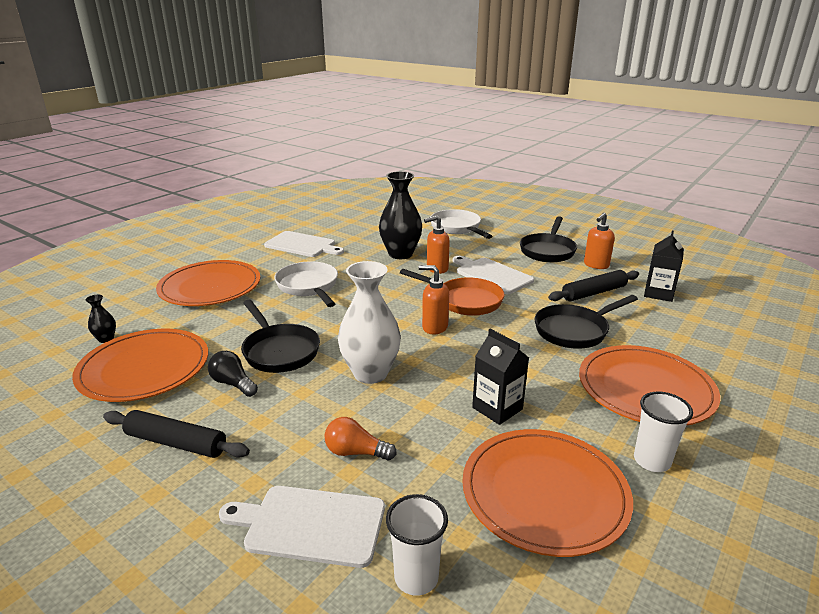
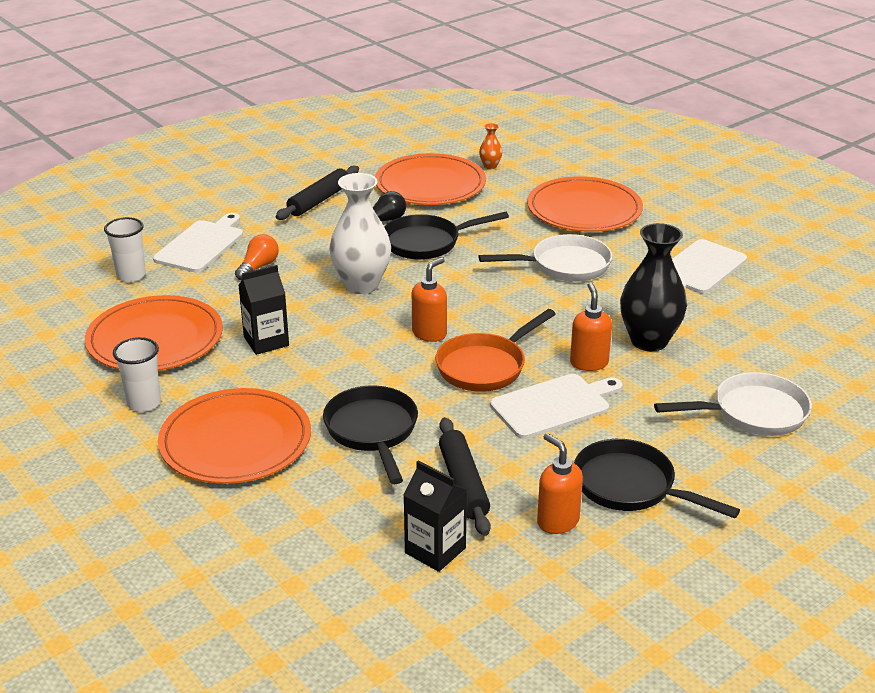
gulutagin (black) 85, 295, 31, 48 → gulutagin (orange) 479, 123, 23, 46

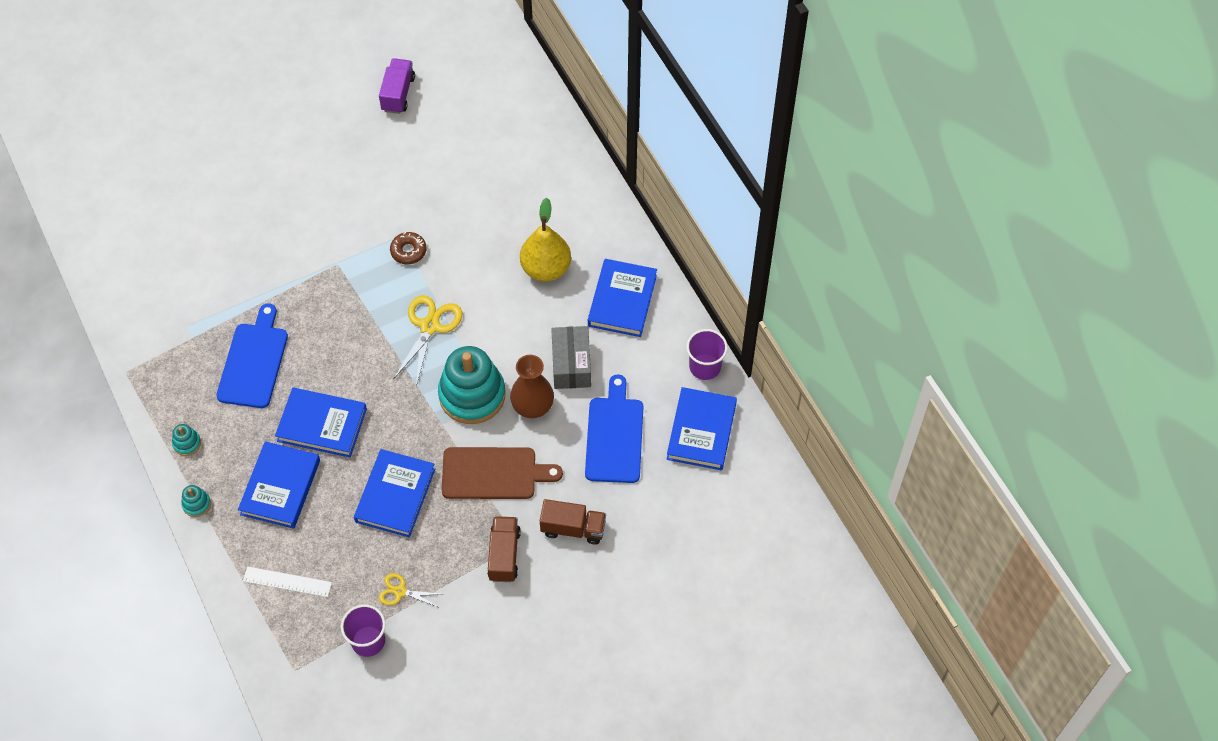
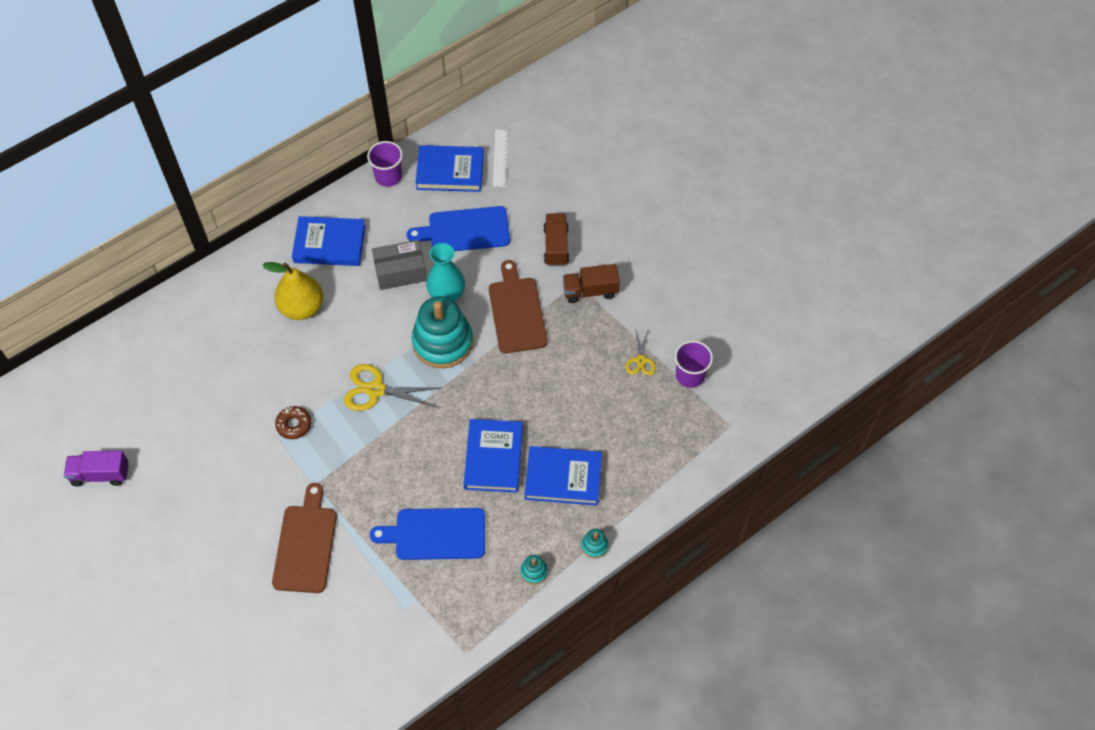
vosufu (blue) 354, 449, 81, 88 → -
- → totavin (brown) 272, 483, 65, 110
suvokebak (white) 243, 566, 89, 31 → suvokebak (white) 493, 130, 15, 57, relocated
gulutagin (brown) 510, 355, 44, 63 → gulutagin (turquoise) 426, 243, 39, 58

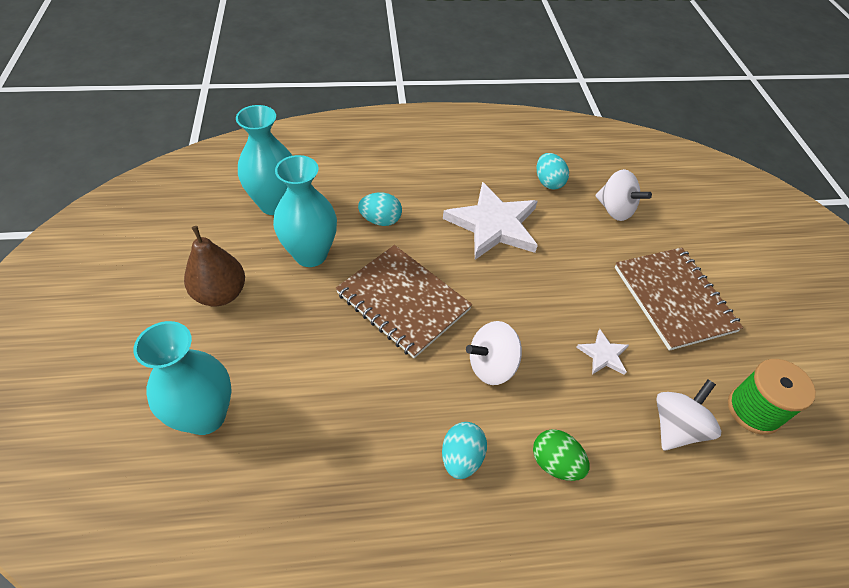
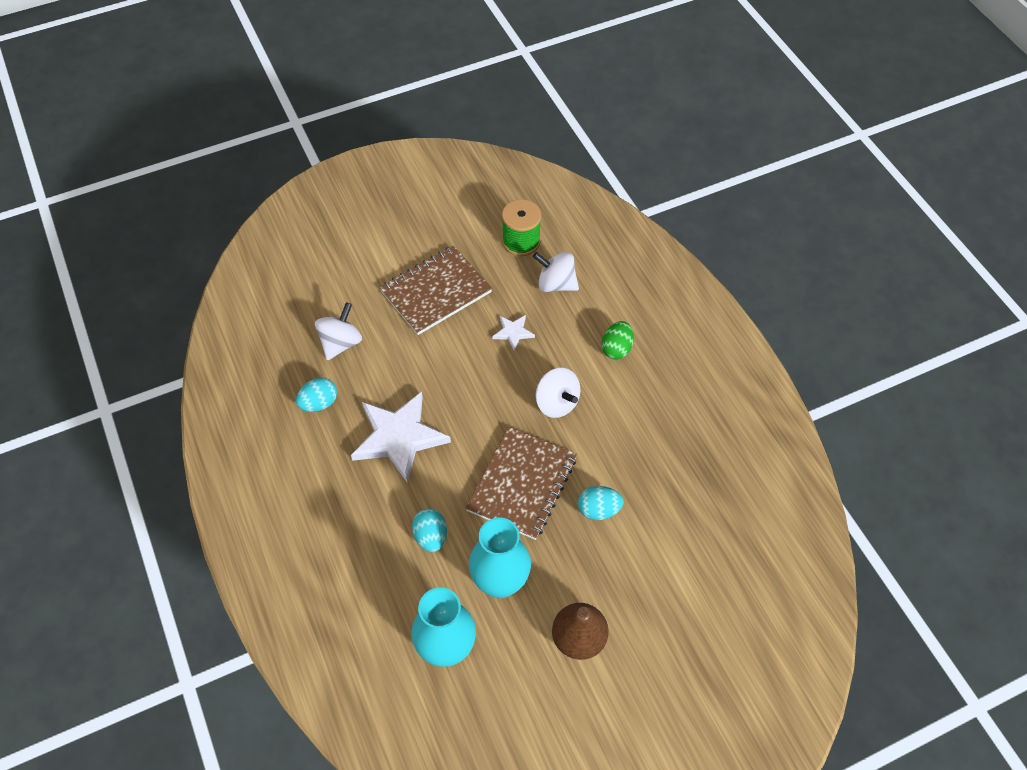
gulutagin (turquoise) 134, 321, 98, 114 → -
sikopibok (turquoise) 442, 422, 45, 57 → sikopibok (turquoise) 578, 486, 46, 34, relocated

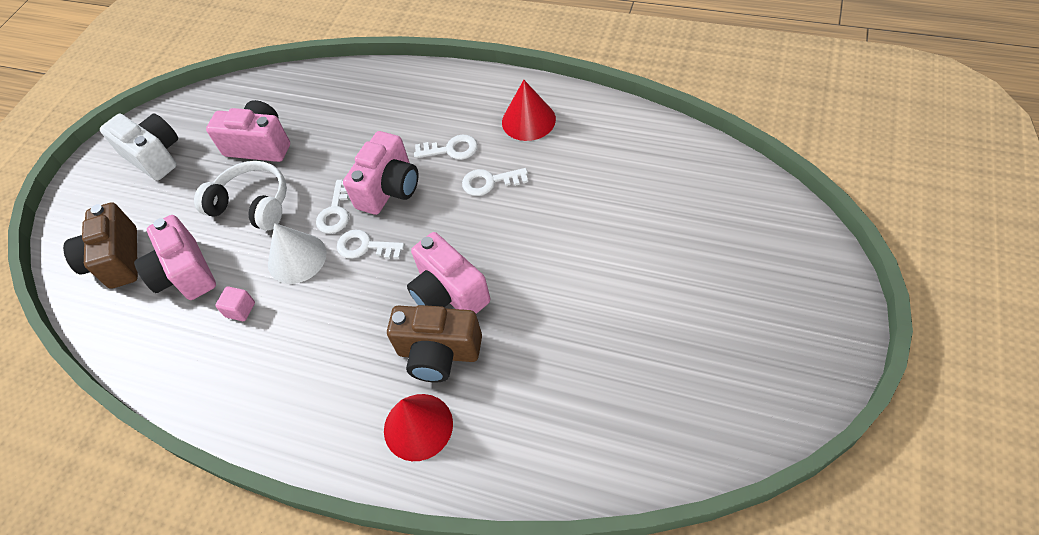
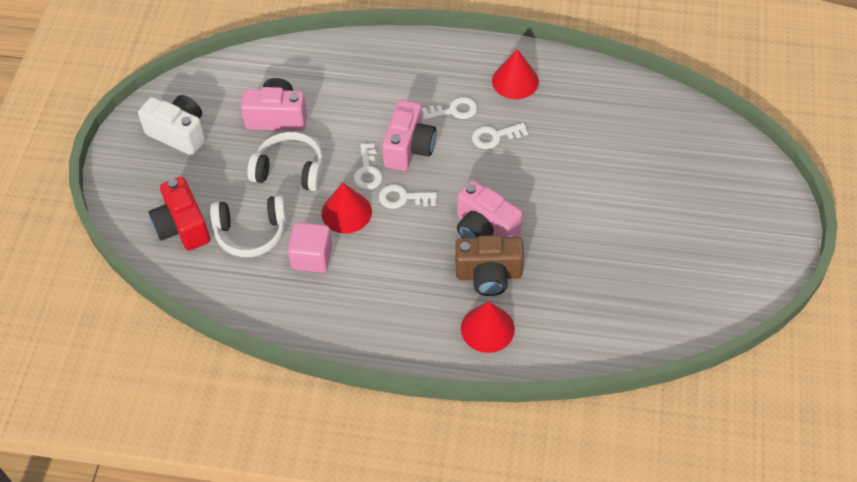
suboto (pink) 134, 215, 82, 85 → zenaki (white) 210, 195, 77, 62
suboto (brown) 63, 202, 75, 87 → suboto (red) 148, 177, 62, 74
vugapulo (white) 268, 223, 59, 61 → vugapulo (red) 322, 183, 50, 51
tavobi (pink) 215, 286, 40, 35 → tavobi (pink) 288, 222, 44, 51, x1.79

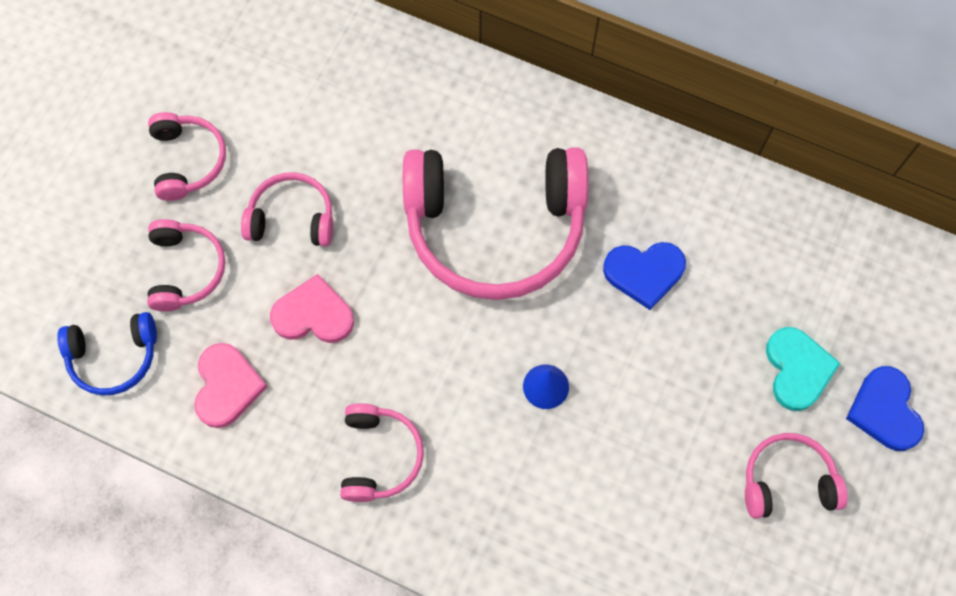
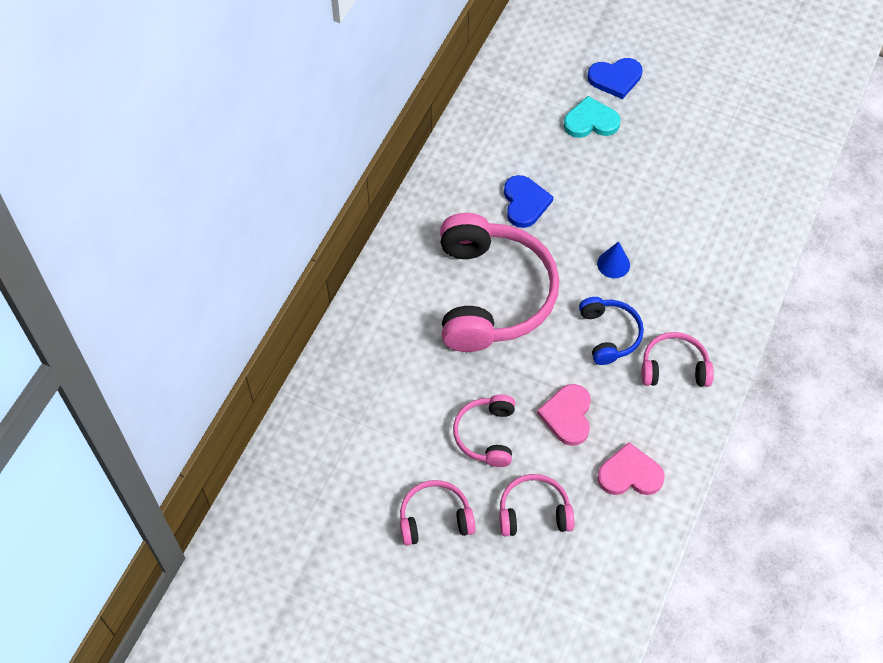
zenaki (pink) 745, 433, 103, 86 → -
zenaki (blue) 57, 312, 100, 84 → zenaki (blue) 579, 297, 65, 68, relocated

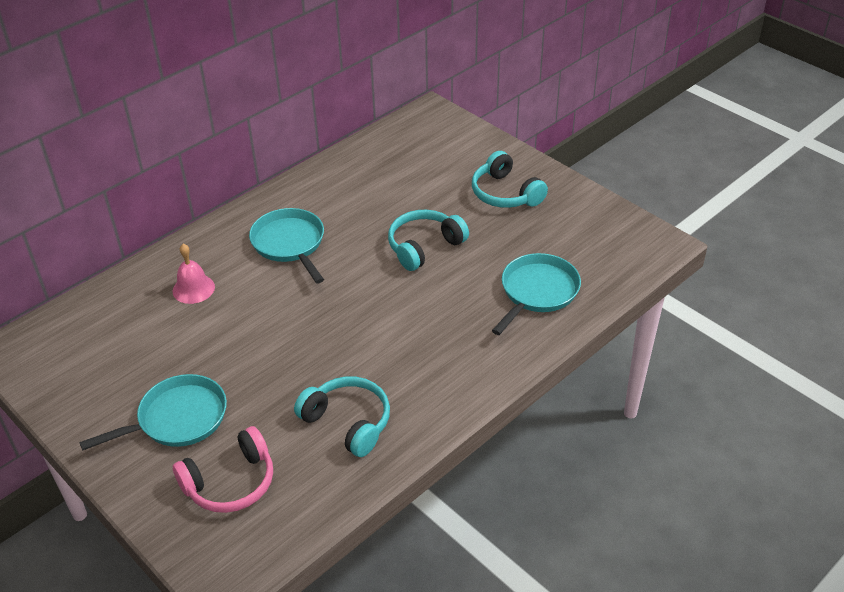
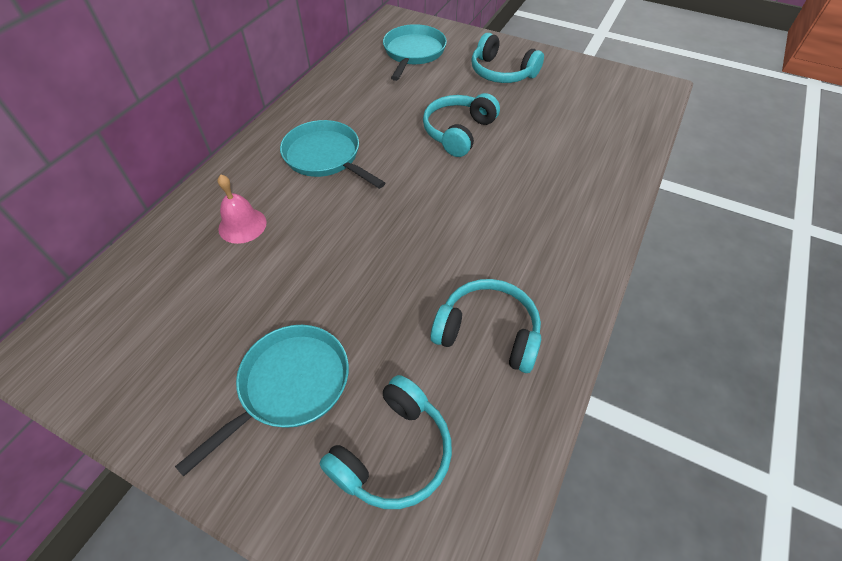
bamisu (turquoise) 492, 253, 89, 82 → bamisu (turquoise) 383, 24, 64, 57, relocated
zenaki (pink) 173, 426, 100, 87 → zenaki (turquoise) 319, 375, 133, 134

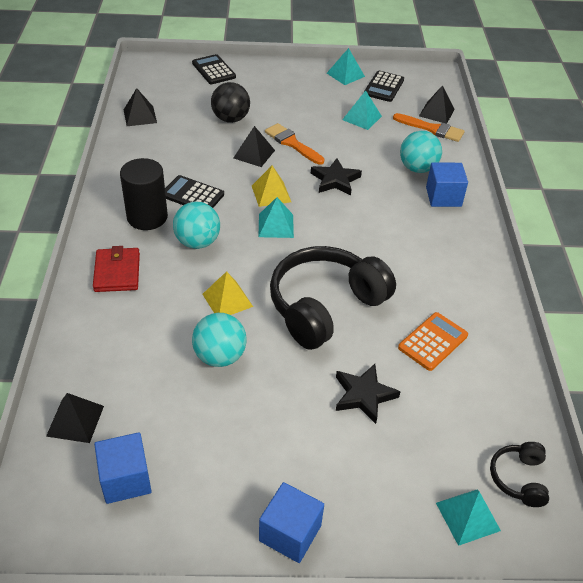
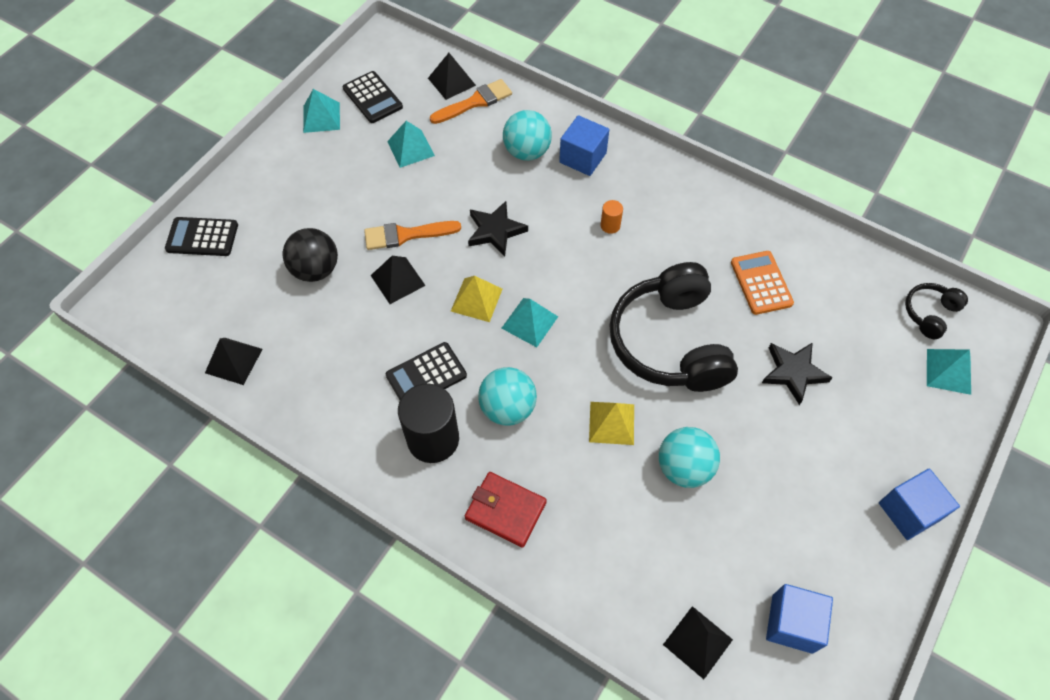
- → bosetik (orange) 601, 200, 22, 34
zenaki (black) 490, 442, 59, 65 → zenaki (black) 905, 283, 63, 56, 90 degrees clockwise

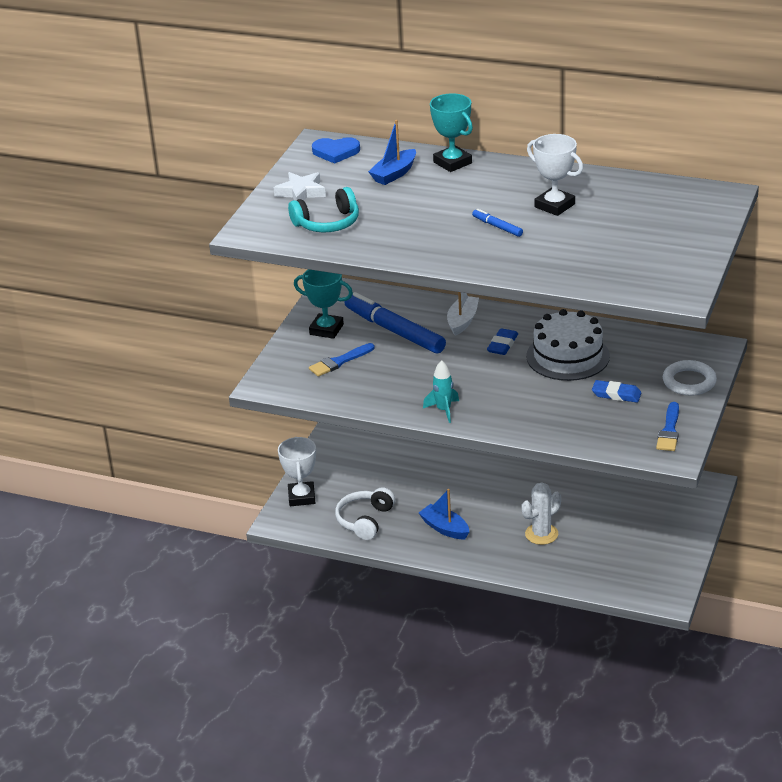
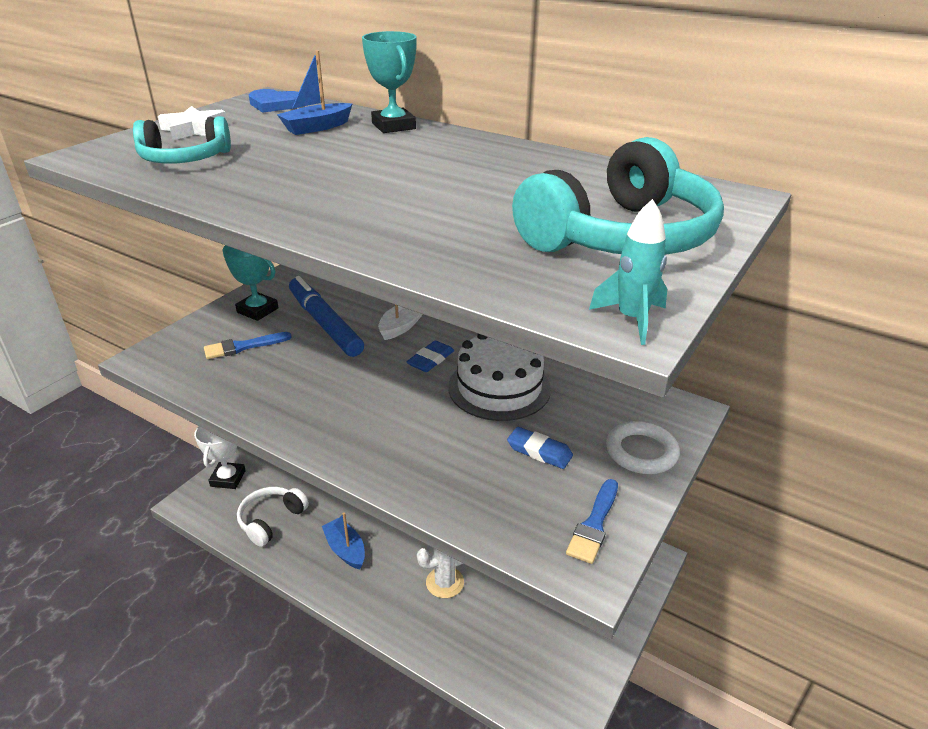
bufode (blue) 472, 209, 51, 28 → -
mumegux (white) 527, 134, 56, 82 → -
- → zenaki (turquoise) 512, 137, 212, 118
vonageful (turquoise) 423, 360, 36, 63 → vonageful (turquoise) 589, 199, 78, 146, relocated

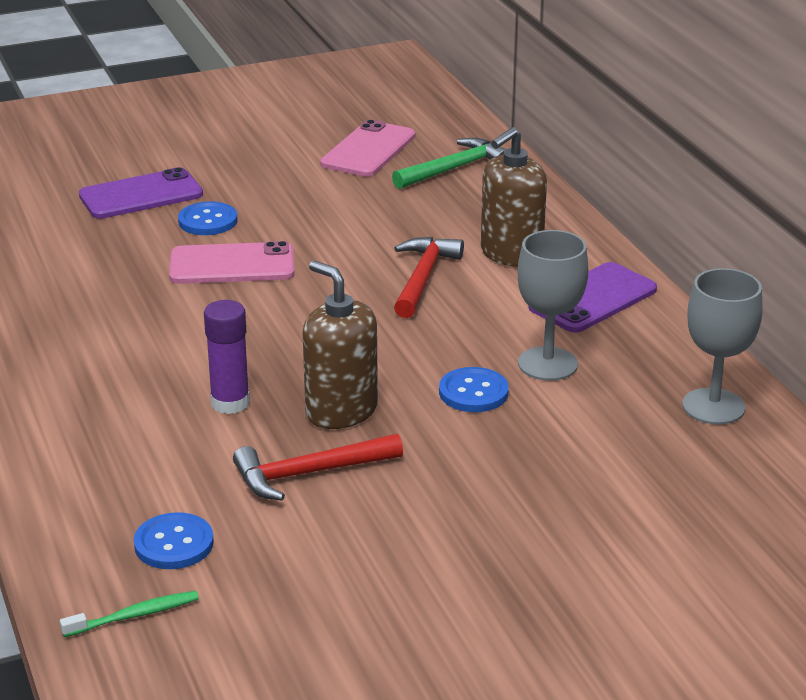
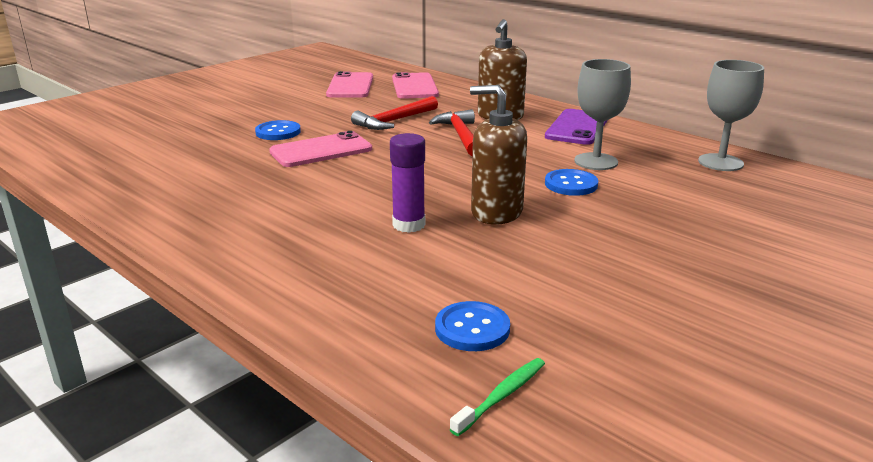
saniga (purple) 79, 167, 124, 52 → -
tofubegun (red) 233, 434, 170, 66 → tofubegun (red) 351, 96, 87, 34, relocated
tofubegun (green) 392, 138, 114, 51 → saniga (pink) 392, 72, 47, 27

